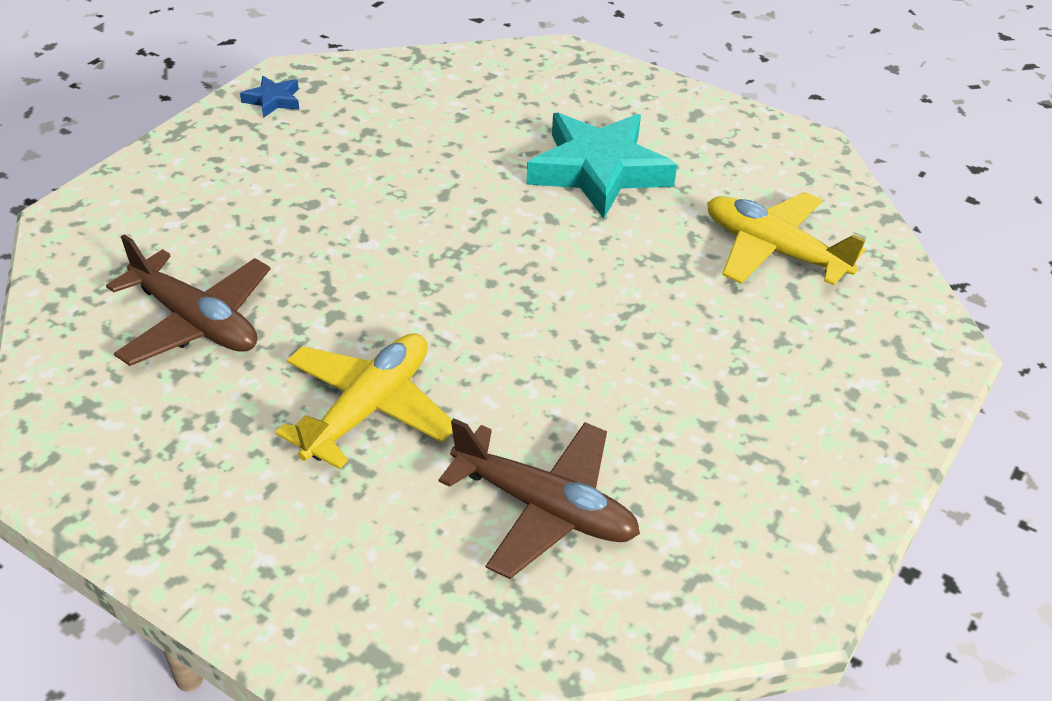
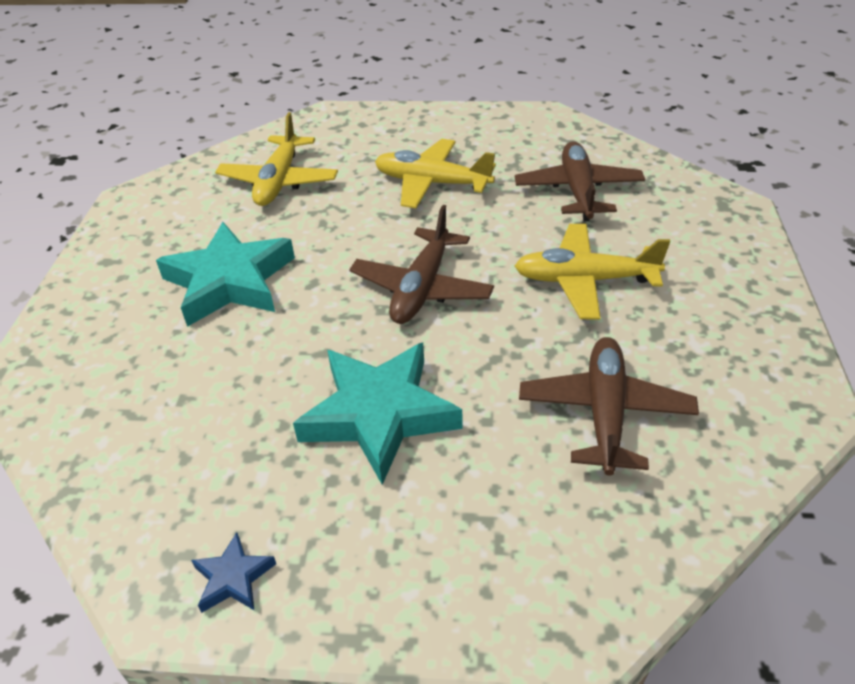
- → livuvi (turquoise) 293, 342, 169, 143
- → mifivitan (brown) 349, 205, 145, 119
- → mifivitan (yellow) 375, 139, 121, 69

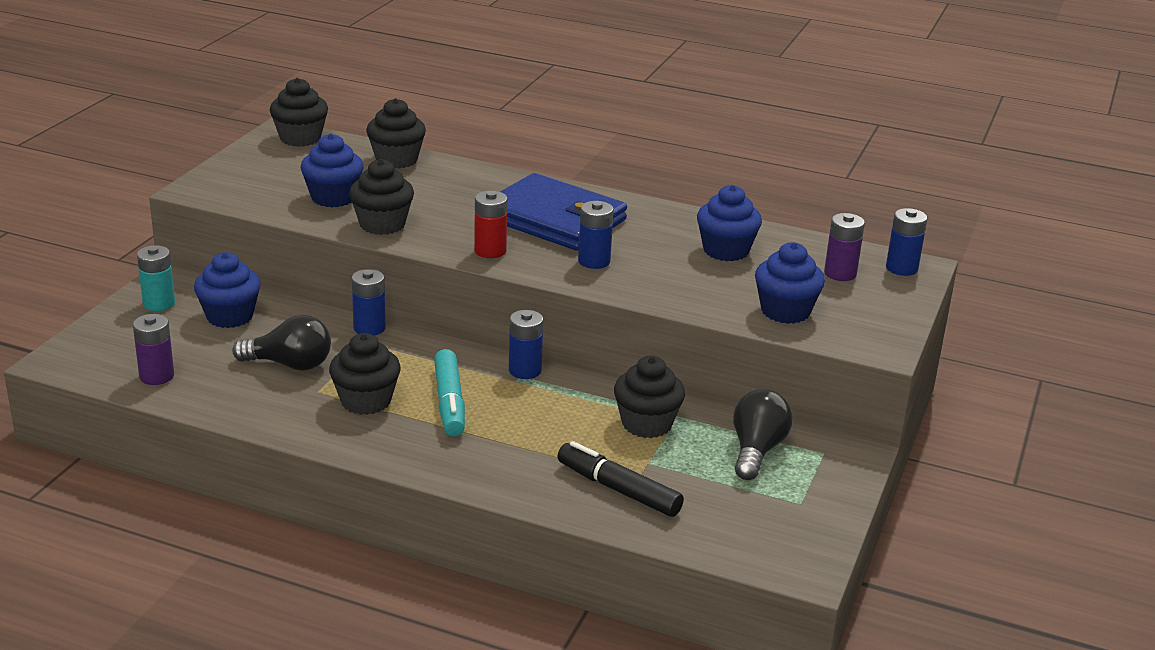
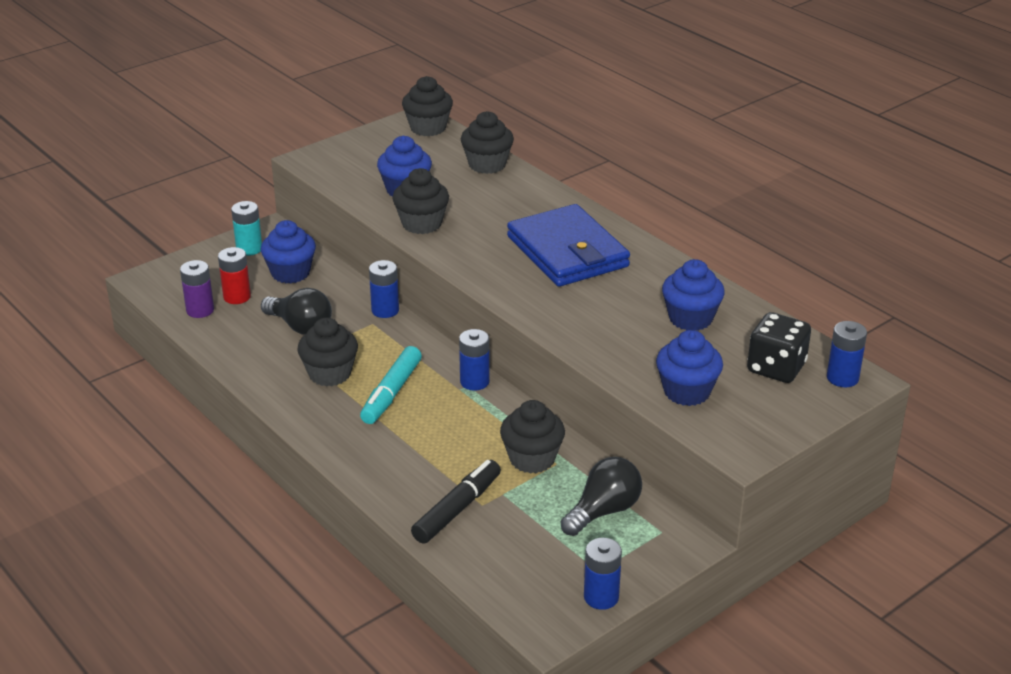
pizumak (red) 474, 191, 34, 67 → pizumak (red) 218, 247, 33, 57, relocated
pizumak (blue) 578, 201, 36, 68 → pizumak (blue) 584, 538, 38, 72, relocated
pizumak (purple) 824, 213, 41, 68 → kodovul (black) 747, 312, 64, 71
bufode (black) 557, 441, 127, 76 → bufode (black) 411, 460, 90, 84, 60 degrees clockwise

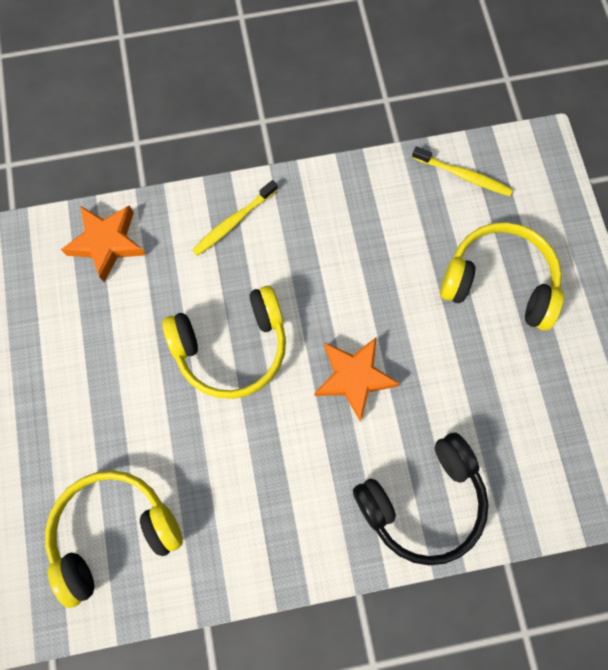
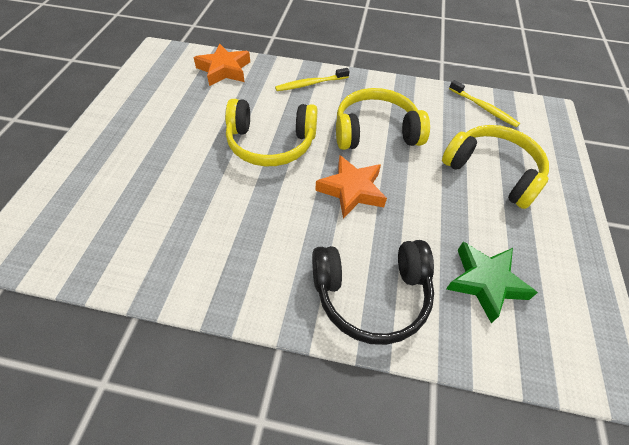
- → livuvi (green) 446, 242, 92, 81
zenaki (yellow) 45, 470, 138, 138 → zenaki (yellow) 336, 88, 94, 62, relocated

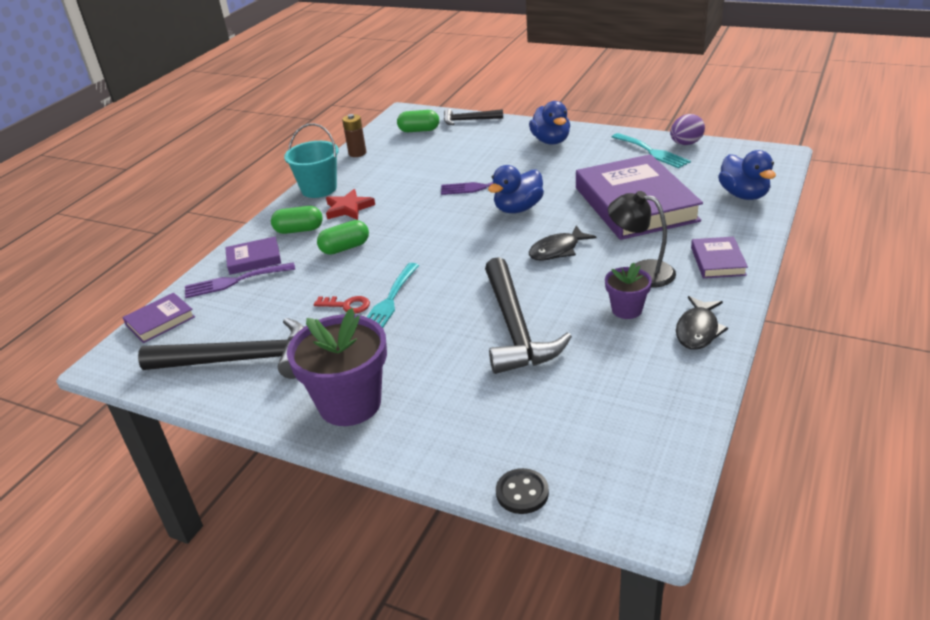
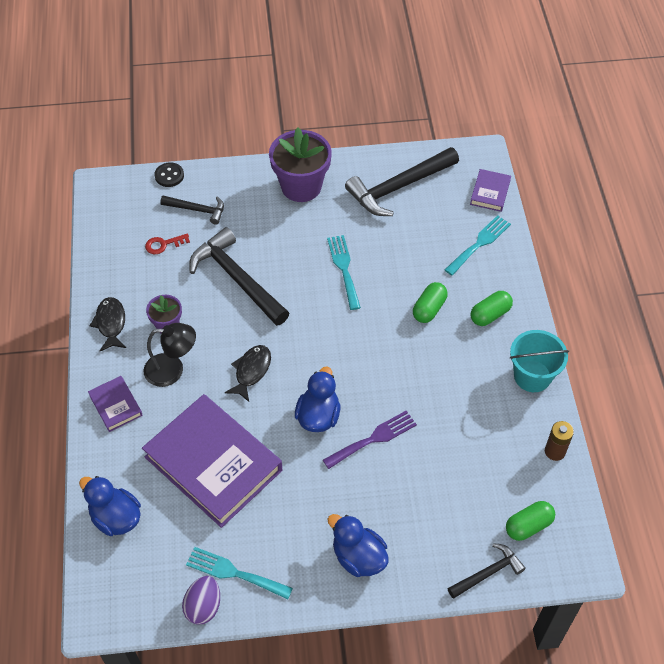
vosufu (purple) 225, 236, 56, 39 → -
livuvi (red) 326, 189, 49, 31 → -
- → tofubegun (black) 160, 196, 64, 28
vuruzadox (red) 314, 296, 56, 18 → vuruzadox (red) 145, 234, 45, 20, relocated
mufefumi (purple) 185, 262, 110, 36 → mufefumi (turquoise) 445, 215, 66, 61

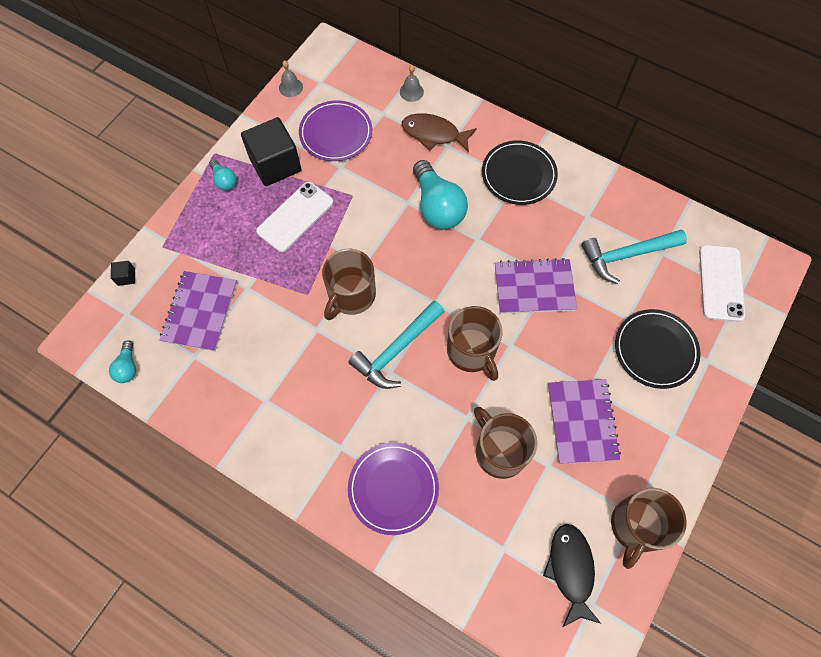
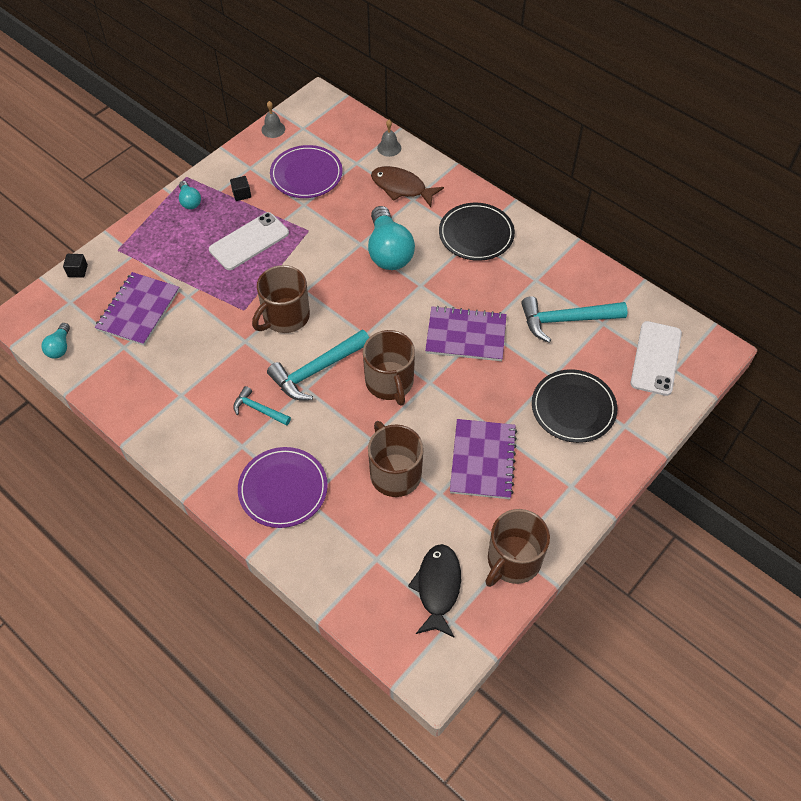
- → tofubegun (turquoise) 233, 386, 58, 40
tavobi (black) 241, 117, 61, 69 → tavobi (black) 230, 176, 21, 25, x0.40

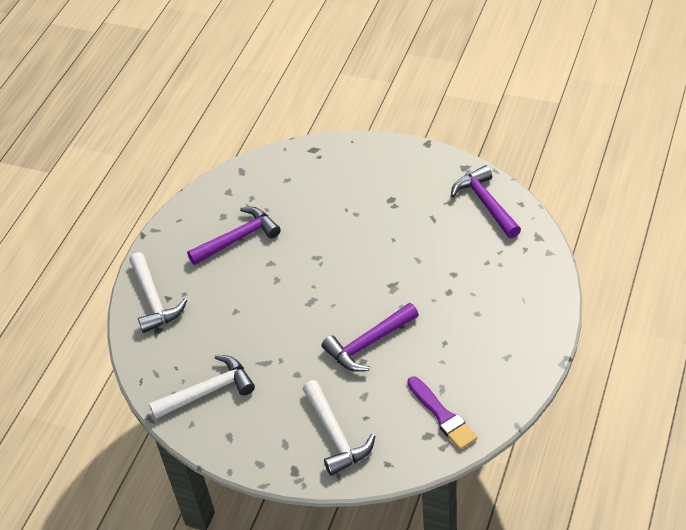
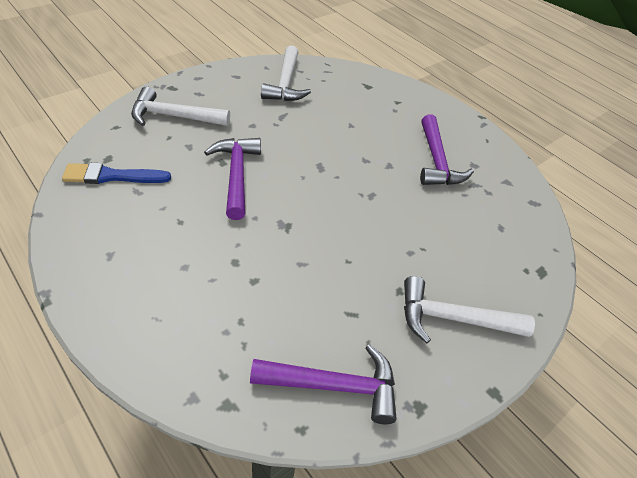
tofubegun (white) 129, 252, 58, 81 → tofubegun (white) 404, 276, 131, 67, relocated
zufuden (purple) 407, 376, 71, 74 → zufuden (blue) 62, 163, 109, 21

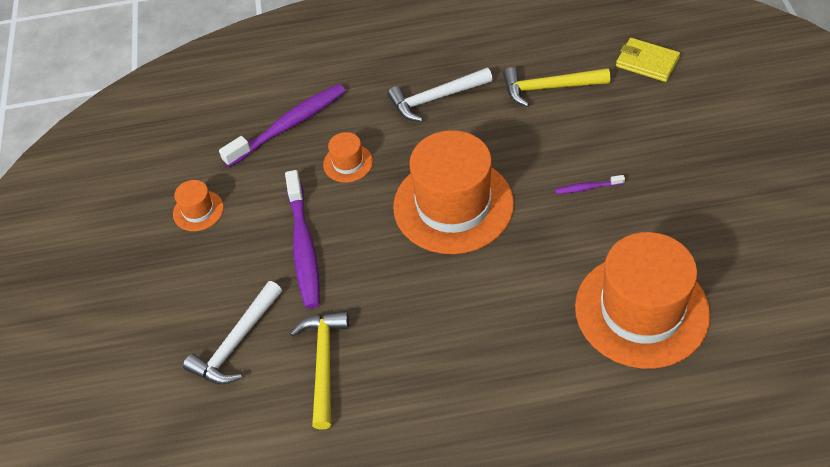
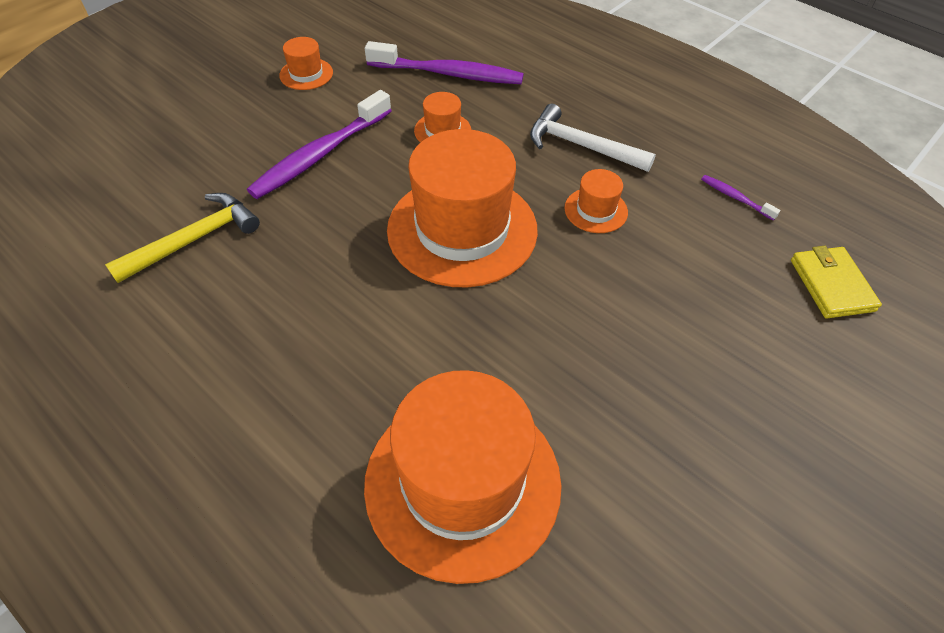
tofubegun (white) 183, 281, 99, 103 → -
tofubegun (yellow) 503, 67, 107, 40 → -
- → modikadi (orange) 564, 169, 64, 64
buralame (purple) 555, 175, 70, 19 → buralame (purple) 701, 175, 80, 46, relocated

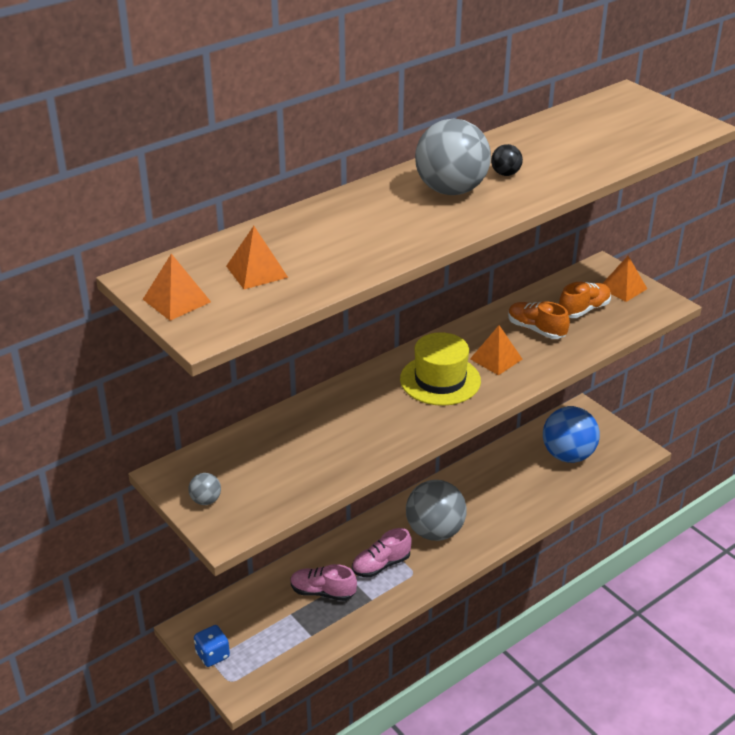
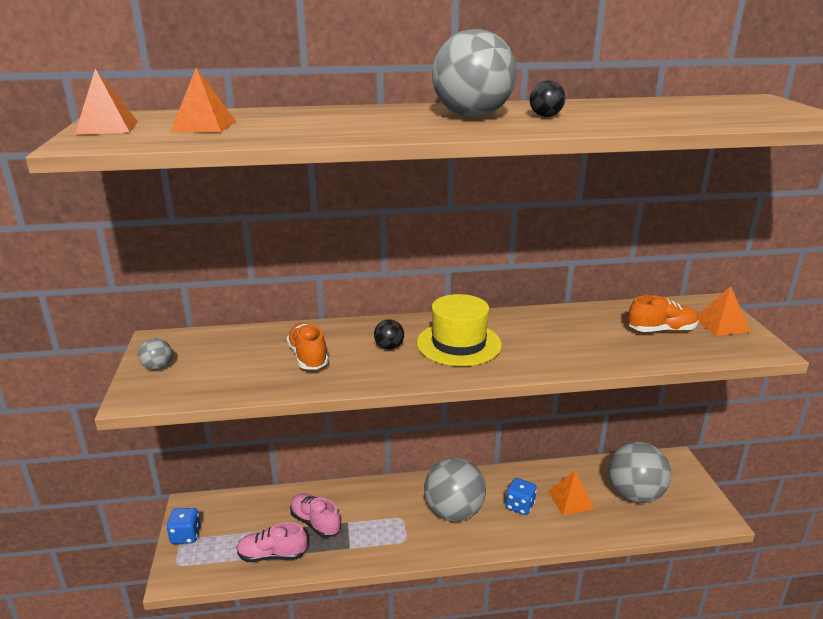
- → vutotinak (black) 374, 319, 30, 31
- → kodovul (blue) 505, 478, 32, 37
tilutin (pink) 352, 528, 60, 50 → tilutin (pink) 237, 522, 70, 40, relocated
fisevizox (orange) 470, 325, 53, 50 → fisevizox (orange) 548, 471, 47, 44, relocated
tilutin (orange) 508, 301, 62, 38 → tilutin (orange) 286, 323, 42, 47, relocated
vutotinak (blue) 543, 406, 57, 57 → vutotinak (grey) 608, 442, 63, 61

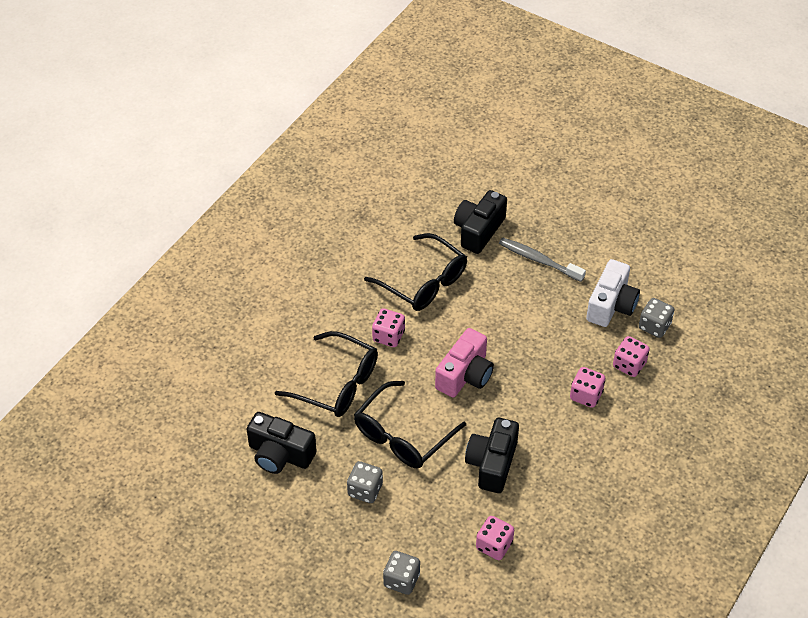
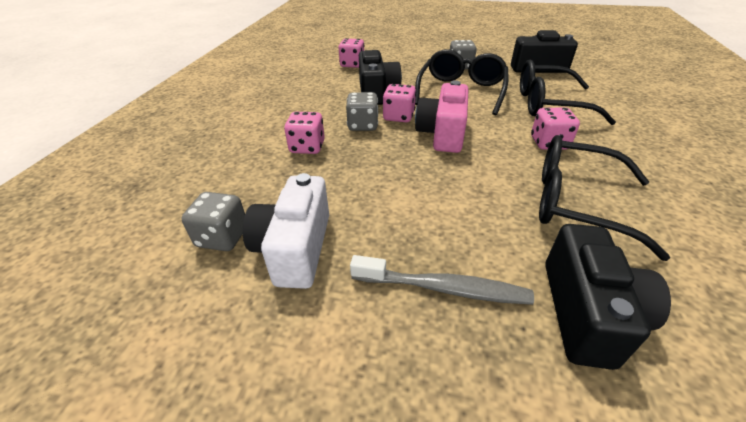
kodovul (grey) 383, 551, 37, 44 → kodovul (grey) 346, 92, 32, 39, relocated
kodovul (pink) 613, 336, 37, 41 → kodovul (pink) 383, 84, 33, 38, relocated

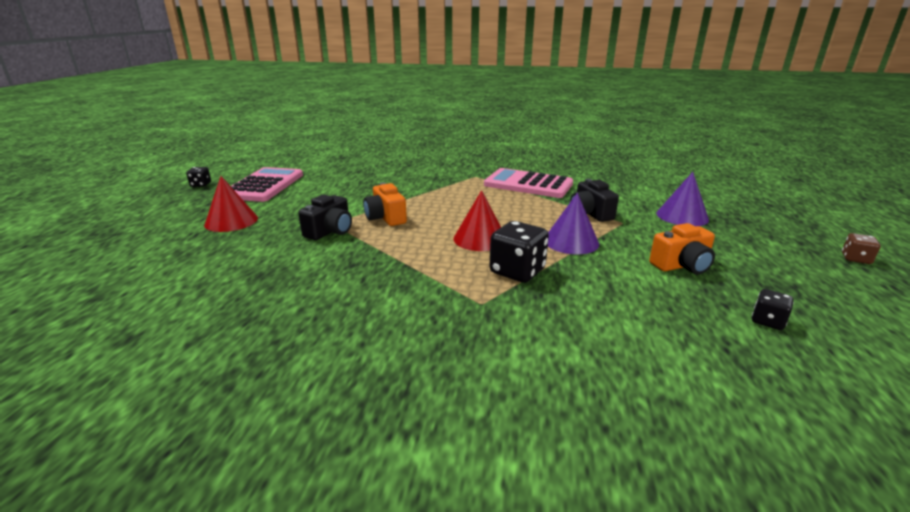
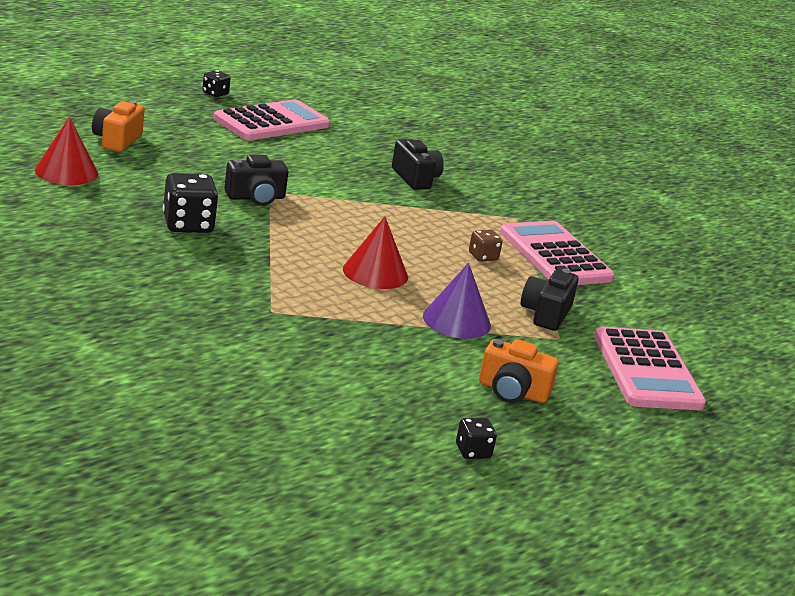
- → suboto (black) 392, 139, 52, 51
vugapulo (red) 204, 176, 54, 56 → vugapulo (red) 35, 117, 63, 68, relocated
suboto (orange) 363, 182, 44, 44 → suboto (orange) 92, 100, 53, 52, relocated
kodovul (black) 490, 221, 59, 62 → kodovul (black) 163, 173, 55, 60, relocated
kodovul (brown) 842, 233, 39, 31 → kodovul (brown) 469, 230, 34, 31, relocated
vugapulo (purple) 656, 172, 53, 54 → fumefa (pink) 594, 327, 112, 83

